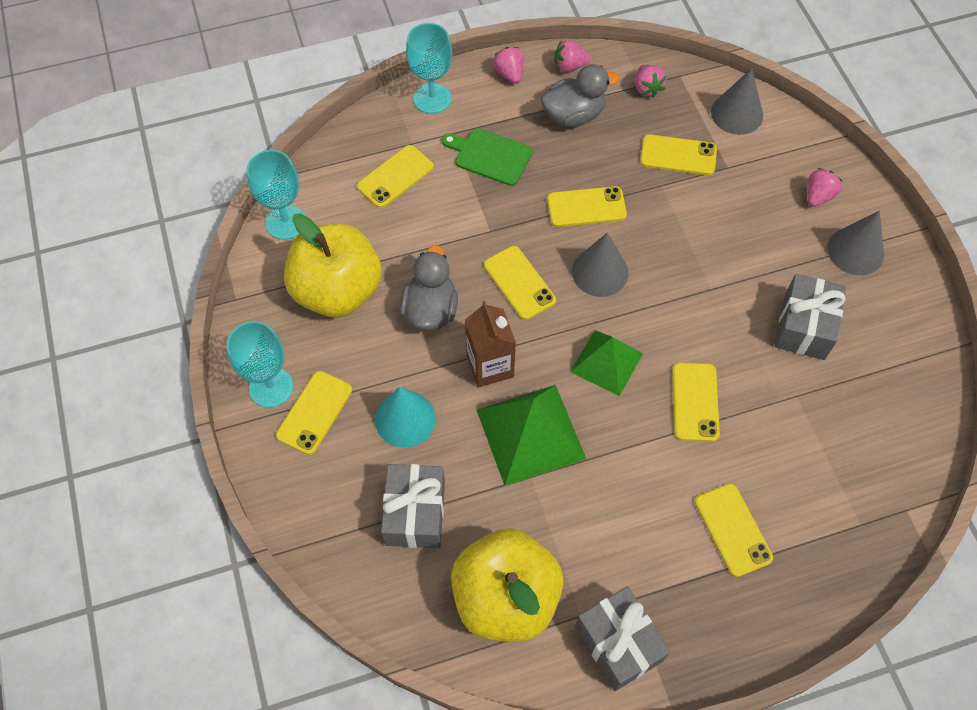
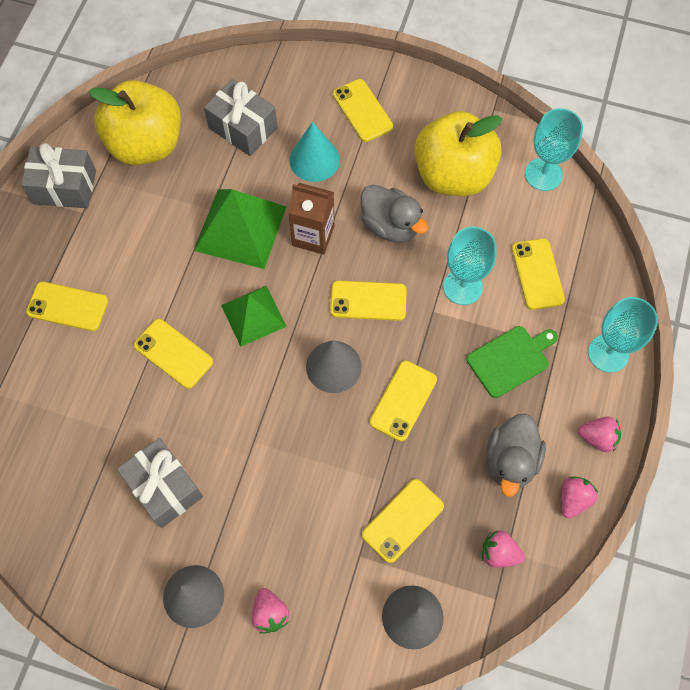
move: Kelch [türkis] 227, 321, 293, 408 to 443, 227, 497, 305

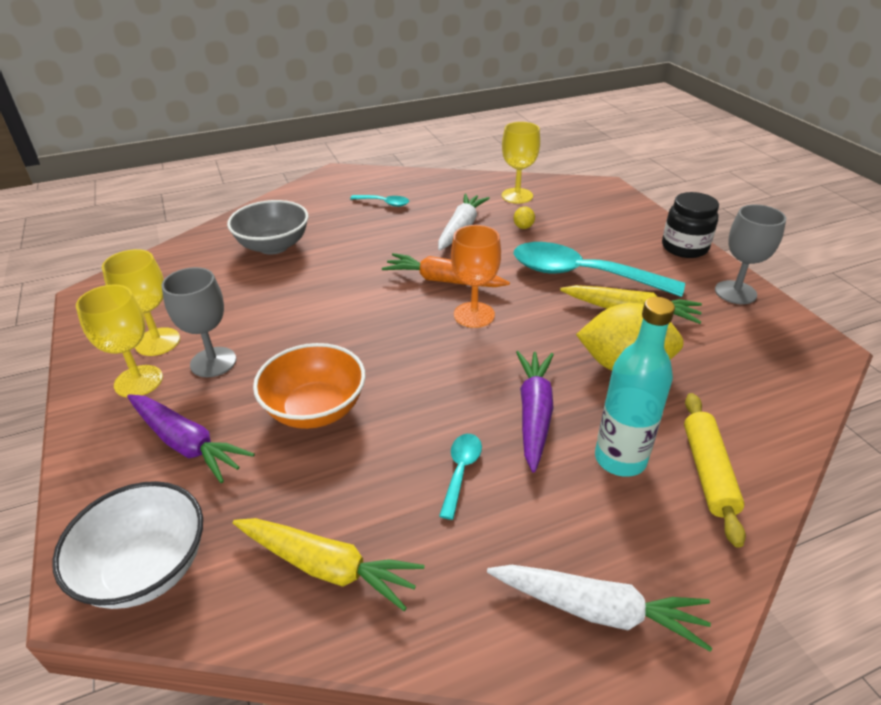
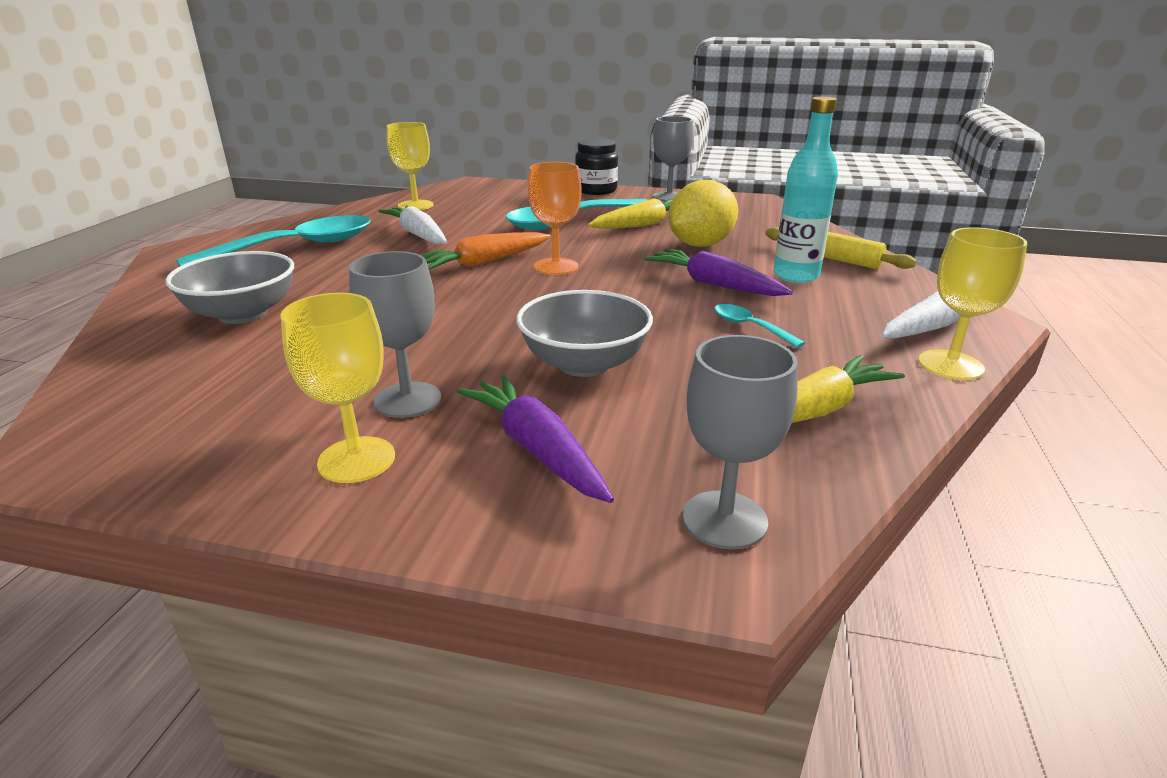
delete: Zitrone [gelb] 514, 206, 535, 229
move: Kelch [gelb] 102, 249, 180, 356 to 918, 227, 1027, 380
replace: Schüssel [weiß] 52, 481, 203, 609 to Kelch [grau] 682, 335, 798, 549
recolor: Schüssel [orange] 253, 343, 365, 429 to Schüssel [grau] 516, 290, 653, 377
rotate: Karotte [lila] 127, 394, 255, 483 = 457, 375, 614, 503 105 degrees counterclockwise
resize: Löffel [türkis] 350, 195, 409, 207 = 176, 215, 371, 266 x2.30

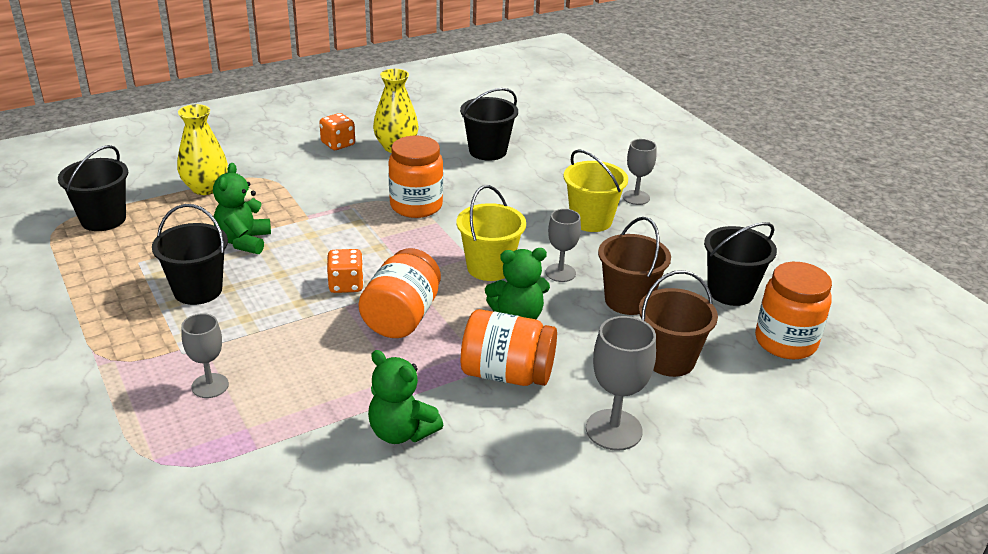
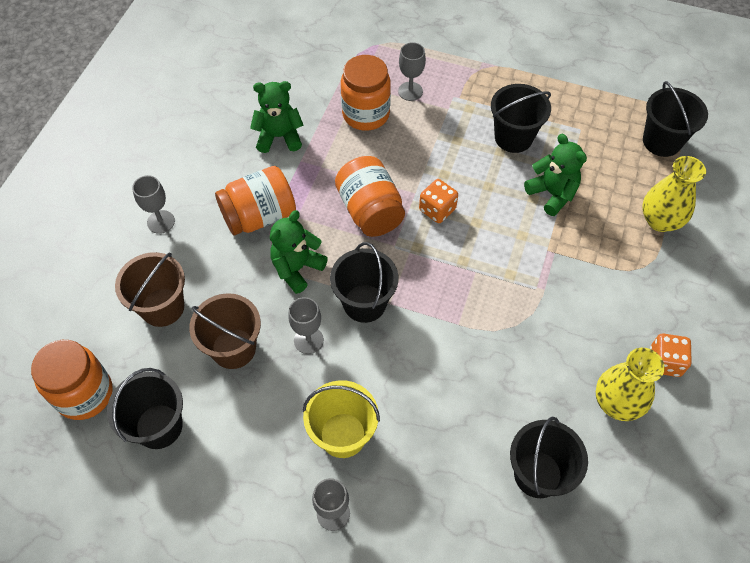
move: Einmachglas [orange] 389, 136, 443, 218 to 341, 55, 391, 131
recolor: Eimer [gelb] 457, 185, 526, 281 to Eimer [schwarz] 330, 242, 399, 323
resize: Kelch [grau] 586, 316, 656, 451 = 132, 175, 175, 234 x0.66

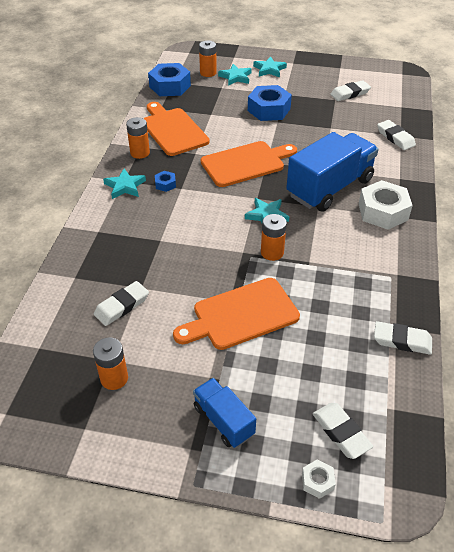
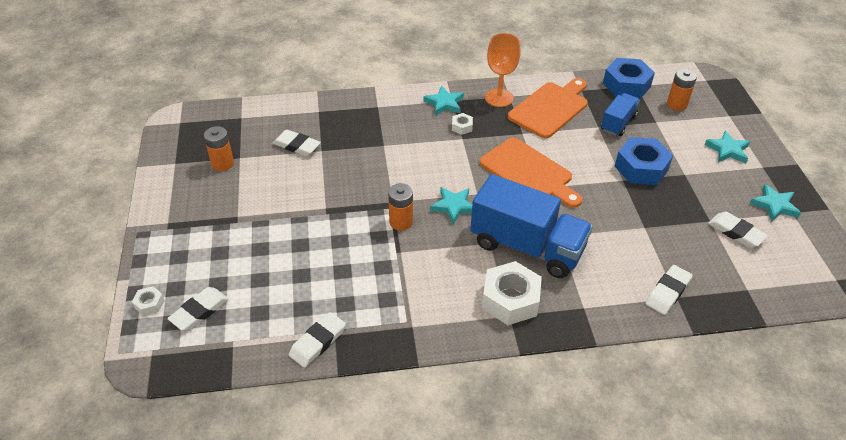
delete: Schneidebrett [orange] 173, 278, 300, 350
move: Stern [türkis] 218, 64, 252, 86 to 750, 184, 801, 222; Lastwagen [blau] 193, 378, 256, 448 to 601, 93, 640, 136
replace: Batterie [orange] 126, 117, 150, 159 to Kelch [orange] 485, 33, 521, 107
recolor: Sechskantmutter [blau] 155, 171, 176, 192 to Sechskantmutter [weiß] 452, 113, 473, 135
rotate: Radiergummi [weiß] 374, 321, 432, 355 = 289, 312, 346, 368 45 degrees clockwise

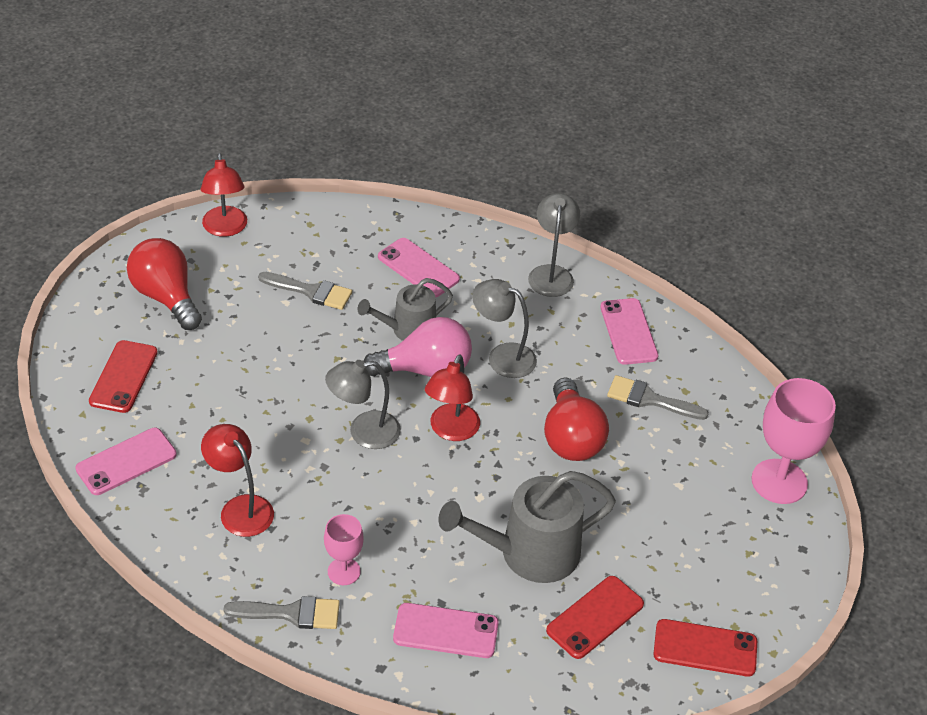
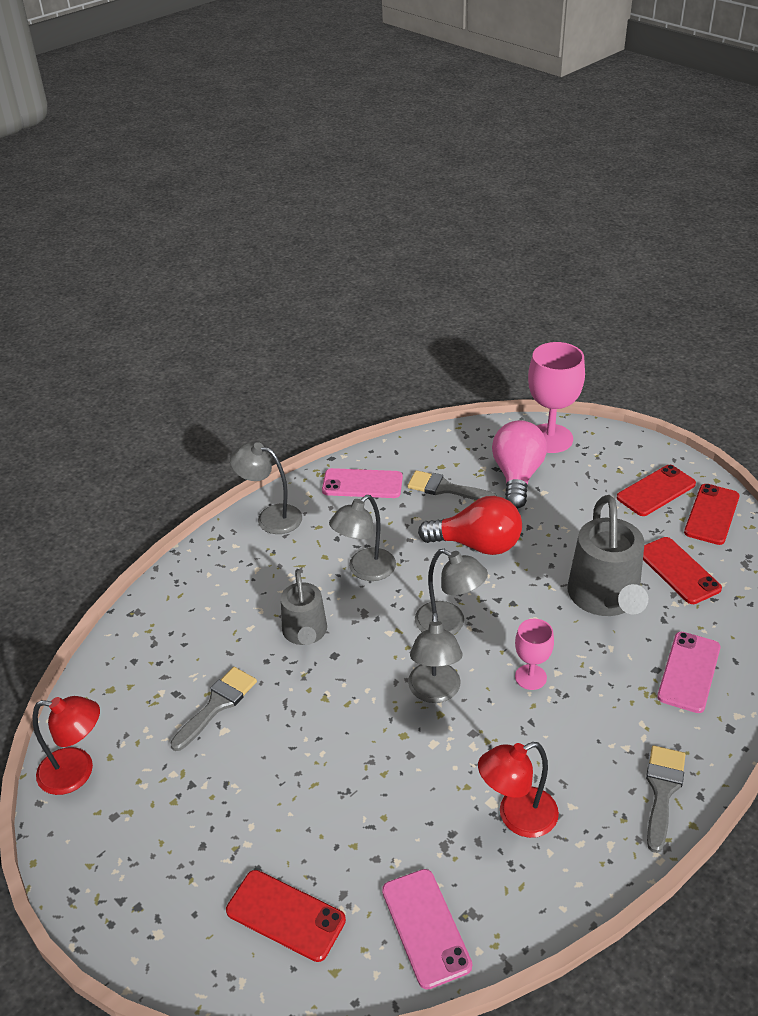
delete: Glühbirne [rot] 127, 238, 202, 330; Handy [rosa] 378, 238, 460, 297
insert: Handy [rot] 617, 465, 696, 516
move: Glühbirne [rosa] 364, 317, 472, 377 to 492, 420, 547, 509; Kelch [rosa] 324, 514, 364, 585 to 515, 619, 554, 690
recolor: Lampe [rot] 425, 355, 480, 441 to Lampe [grau] 415, 549, 488, 635
rotate: Pinsel [grau] 607, 375, 709, 420 = 407, 470, 497, 500 75 degrees clockwise

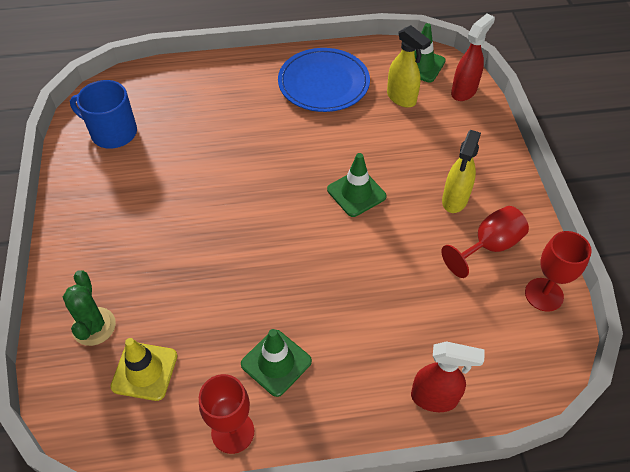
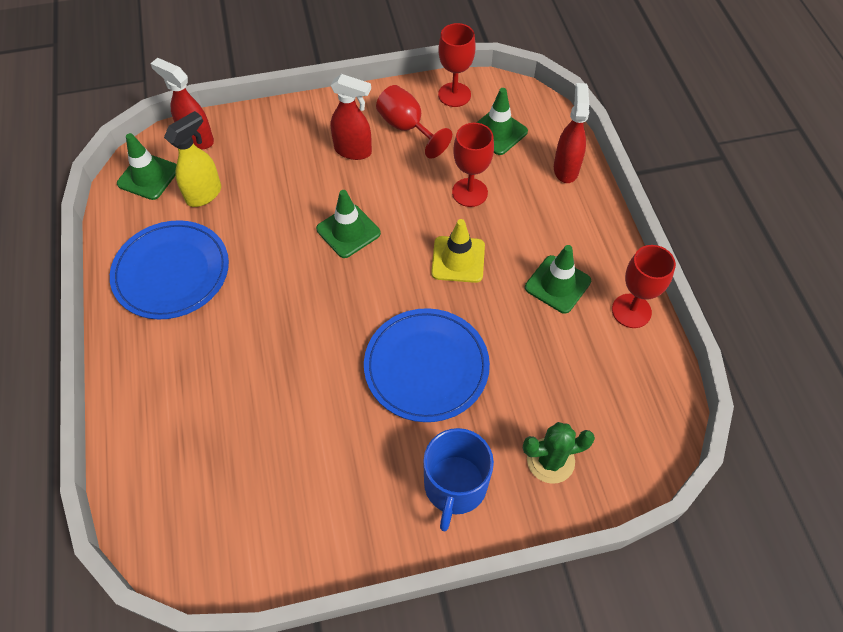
insert: Leitkegel [grün] 476, 88, 528, 155; Kelch [rot] 452, 123, 494, 207; Teller [blau] 364, 308, 490, 422
move: Tasse [blau] 70, 80, 137, 149 to 423, 428, 494, 531; Leitkegel [gelb] 110, 338, 177, 401 to 431, 219, 485, 283
recolor: Sprühflasche [gelb] 442, 130, 481, 213 to Sprühflasche [rot] 330, 74, 372, 160

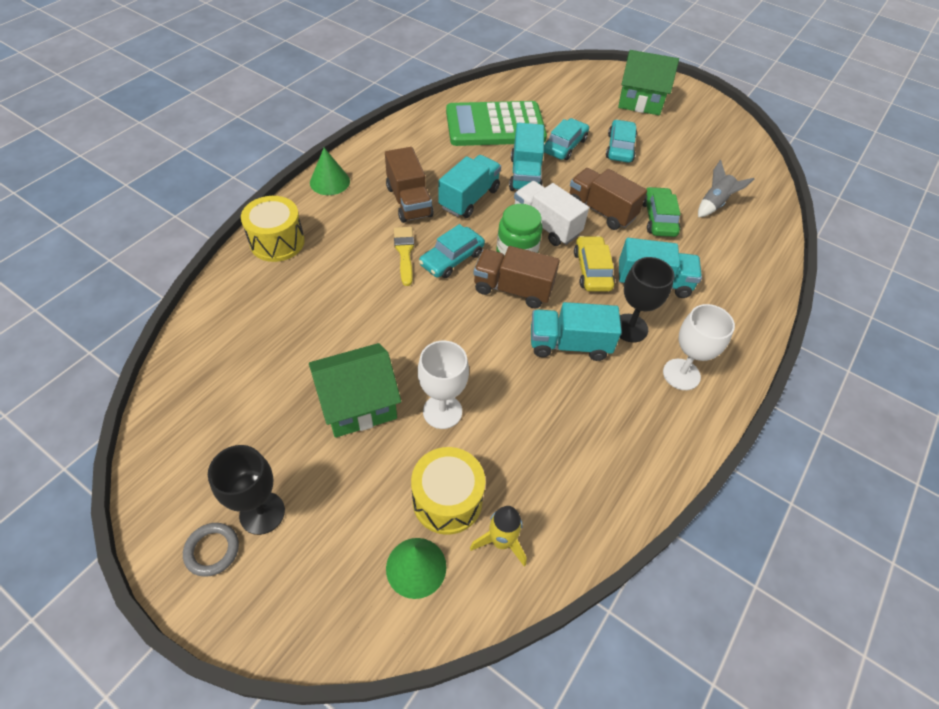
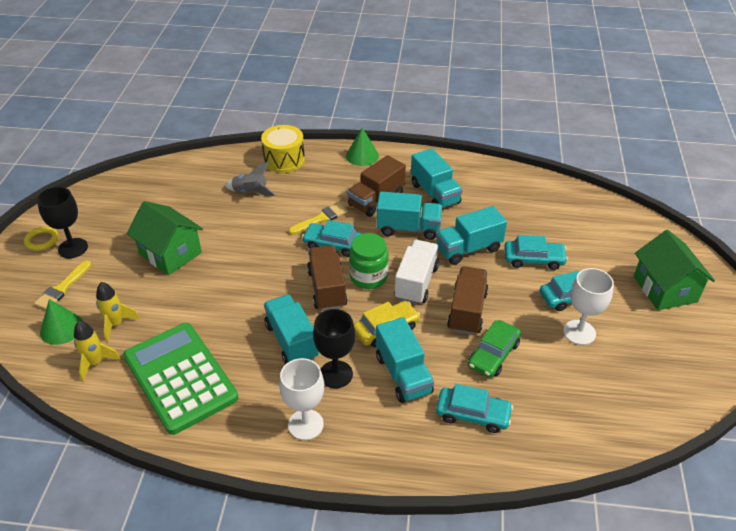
insert: Lastwagen [türkis] 411, 148, 463, 208; Pinsel [gelb] 34, 261, 91, 310; Auto [türkis] 436, 384, 513, 433
move: Taschenrechner [grün] 446, 101, 547, 146 to 123, 323, 238, 435; Rakete [grau] 698, 160, 754, 217 to 225, 162, 275, 196; Kelch [weiß] 418, 341, 469, 429 to 563, 268, 614, 345
replace: Trommel [gelb] 411, 447, 485, 535 to Rakete [gelb] 96, 282, 140, 342
recolor: Ring [grau] 183, 523, 239, 577 to Ring [gelb] 24, 226, 59, 251
rotate: Auto [grün] 643, 187, 681, 237 = 468, 320, 521, 378 150 degrees clockwise

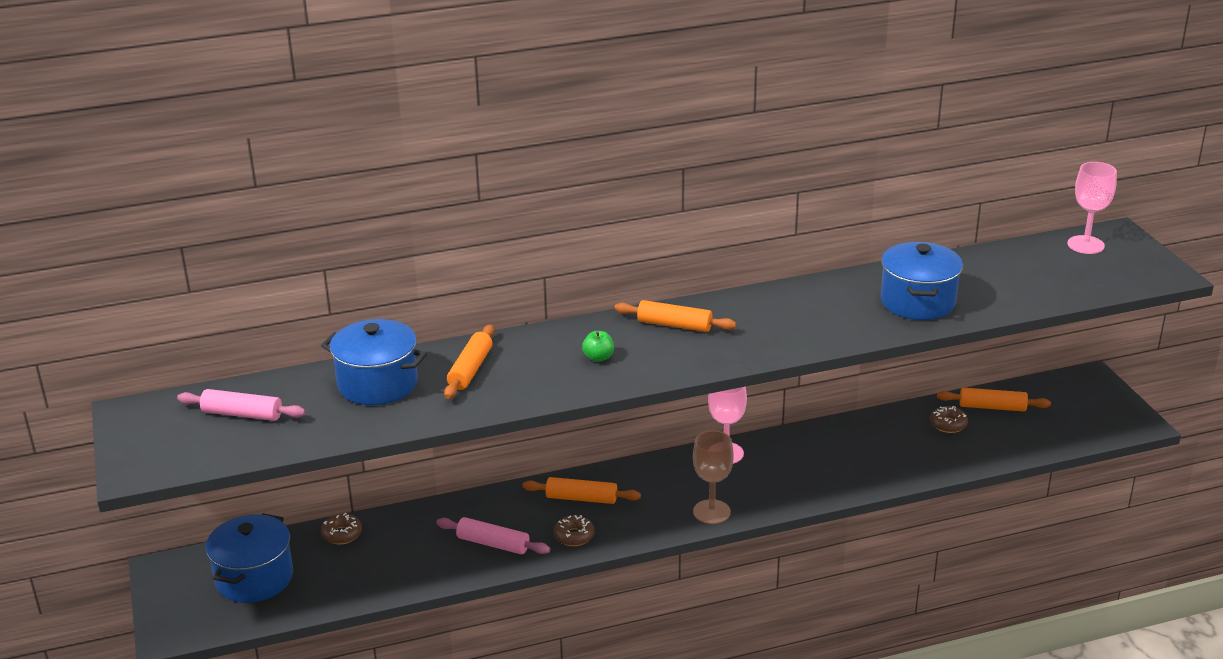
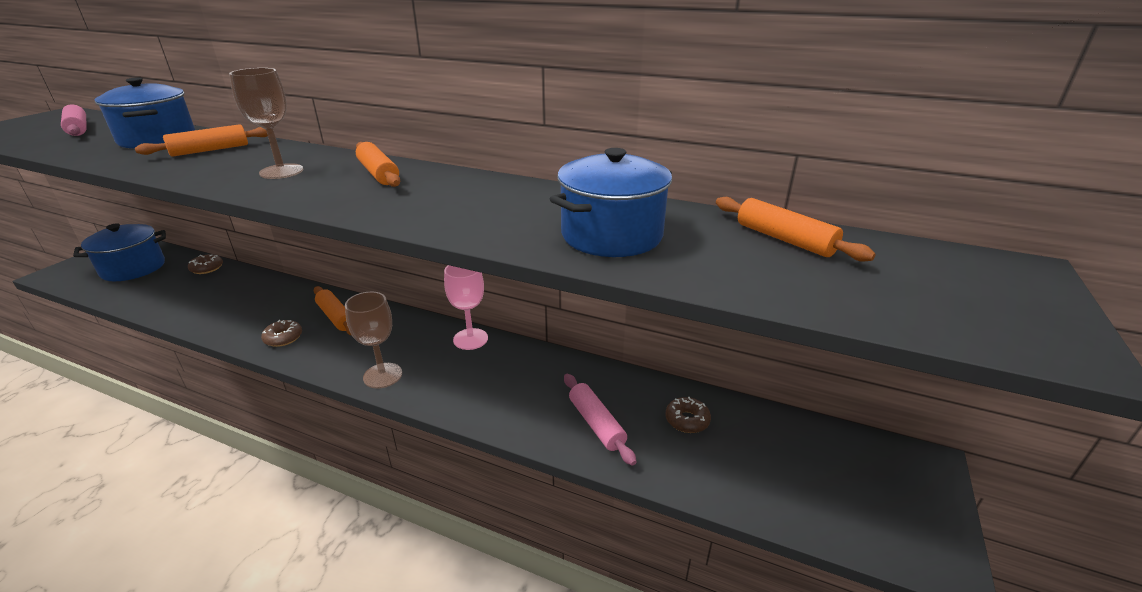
delete: Kelch [rosa] 1067, 162, 1117, 254
move: Nudelholz [orange] 937, 388, 1051, 411 to 716, 197, 876, 261; Nudelholz [rosa] 436, 517, 550, 554 to 564, 374, 636, 466
replace: Apfel [grün] 582, 331, 614, 362 to Kelch [braun] 229, 68, 304, 179

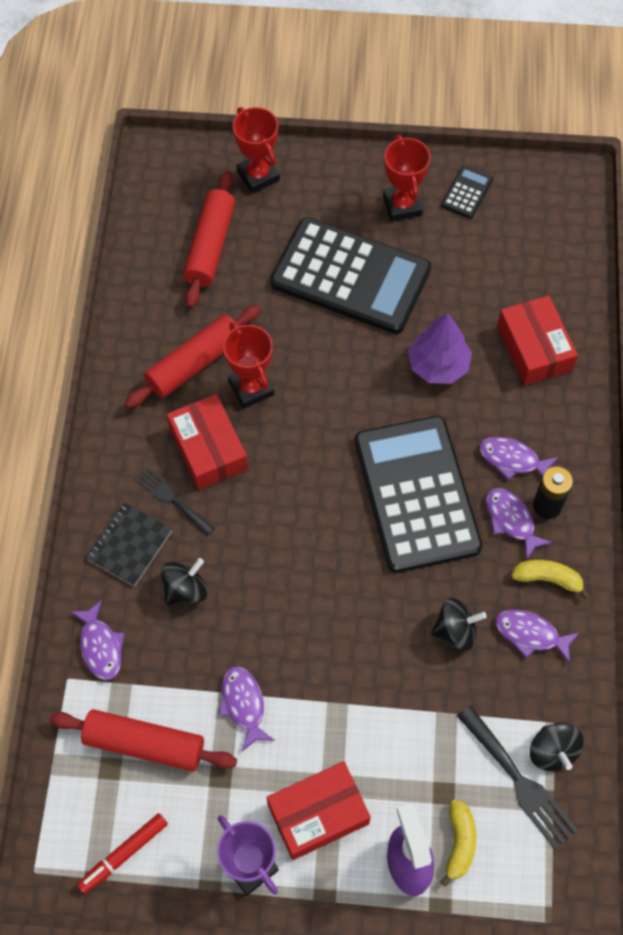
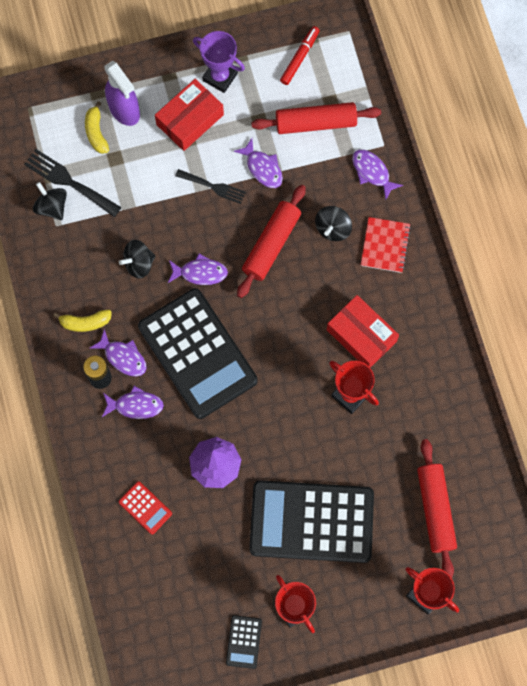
move: Nudelholz [rot] 125, 305, 261, 408 to 237, 185, 306, 298; Gabel [schwarz] 135, 467, 215, 536 to 175, 169, 246, 204; Fisch [lila] 495, 609, 579, 664 to 168, 254, 228, 285
replace: Schachtel [rot] 497, 295, 578, 385 to Taschenrechner [rot] 119, 481, 172, 535
recolor: Notizbuch [schwarz] 86, 503, 172, 587 to Notizbuch [rot] 361, 217, 411, 273

